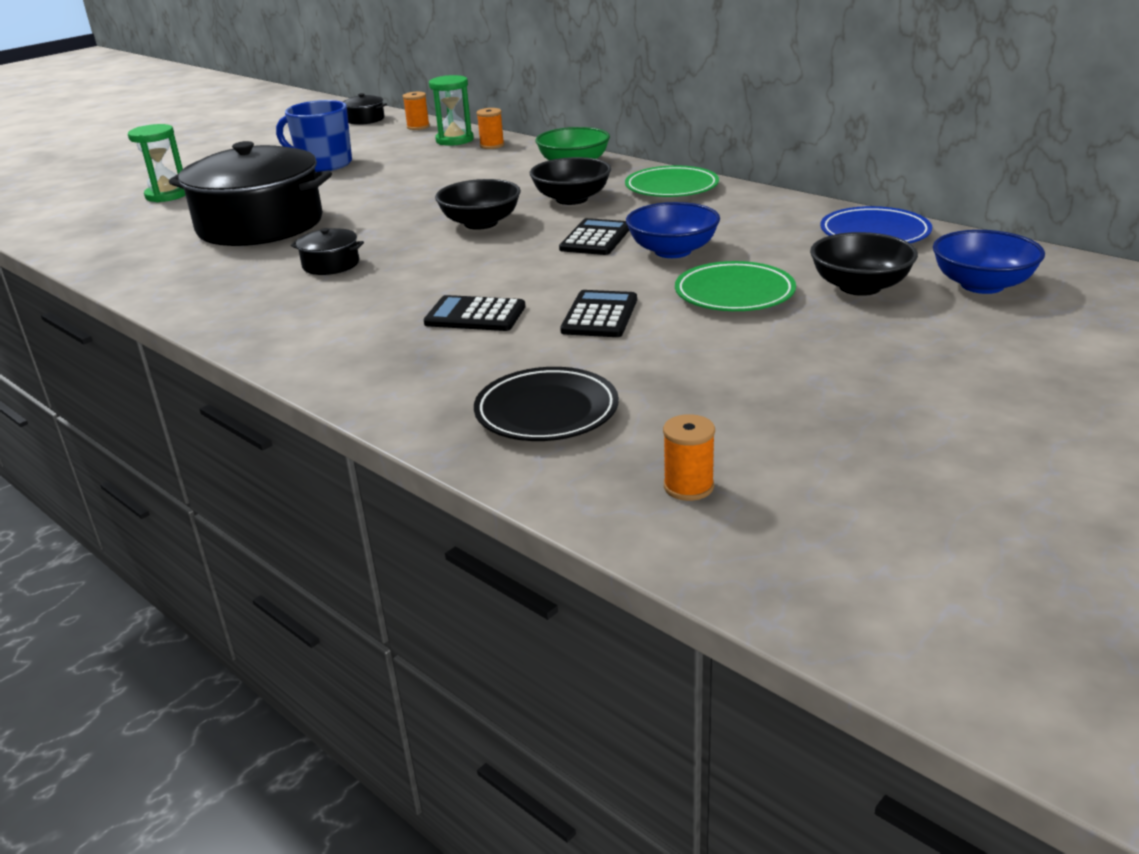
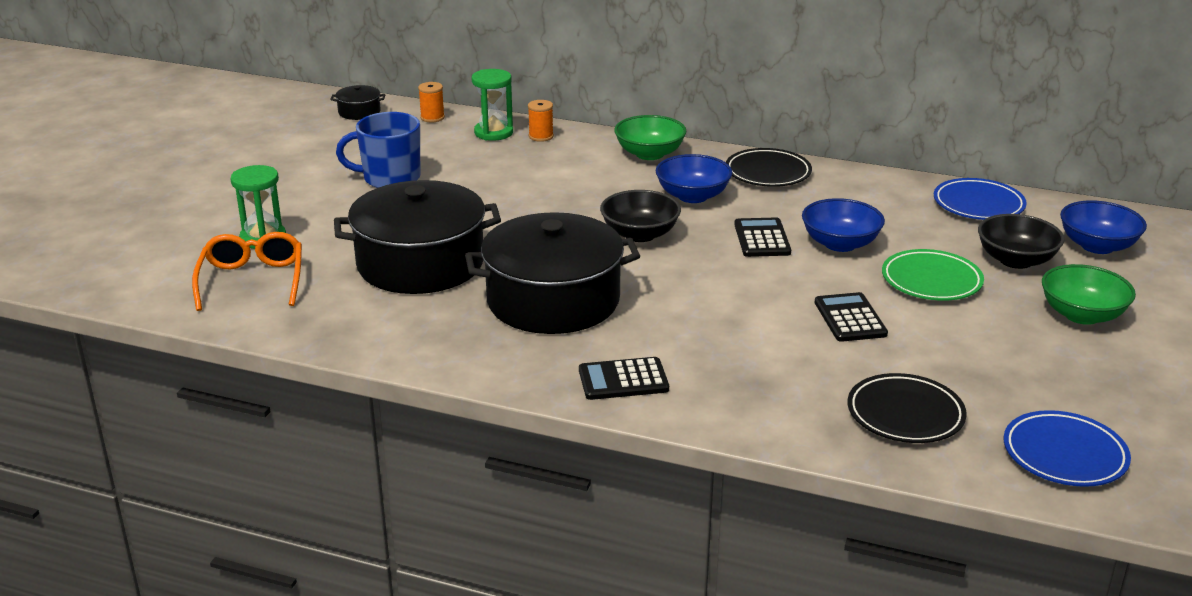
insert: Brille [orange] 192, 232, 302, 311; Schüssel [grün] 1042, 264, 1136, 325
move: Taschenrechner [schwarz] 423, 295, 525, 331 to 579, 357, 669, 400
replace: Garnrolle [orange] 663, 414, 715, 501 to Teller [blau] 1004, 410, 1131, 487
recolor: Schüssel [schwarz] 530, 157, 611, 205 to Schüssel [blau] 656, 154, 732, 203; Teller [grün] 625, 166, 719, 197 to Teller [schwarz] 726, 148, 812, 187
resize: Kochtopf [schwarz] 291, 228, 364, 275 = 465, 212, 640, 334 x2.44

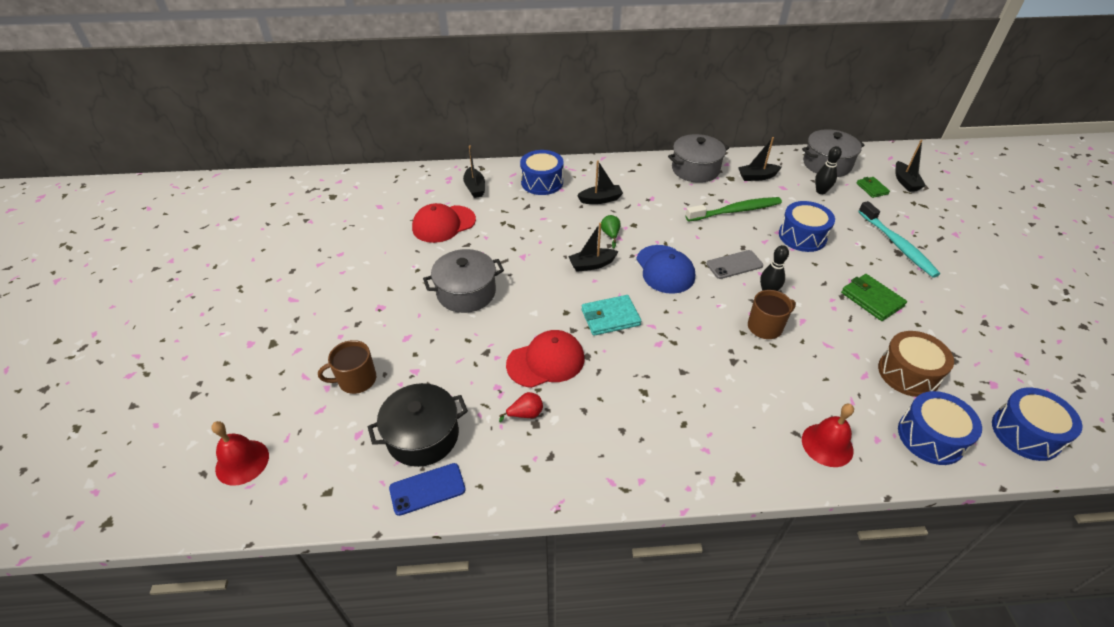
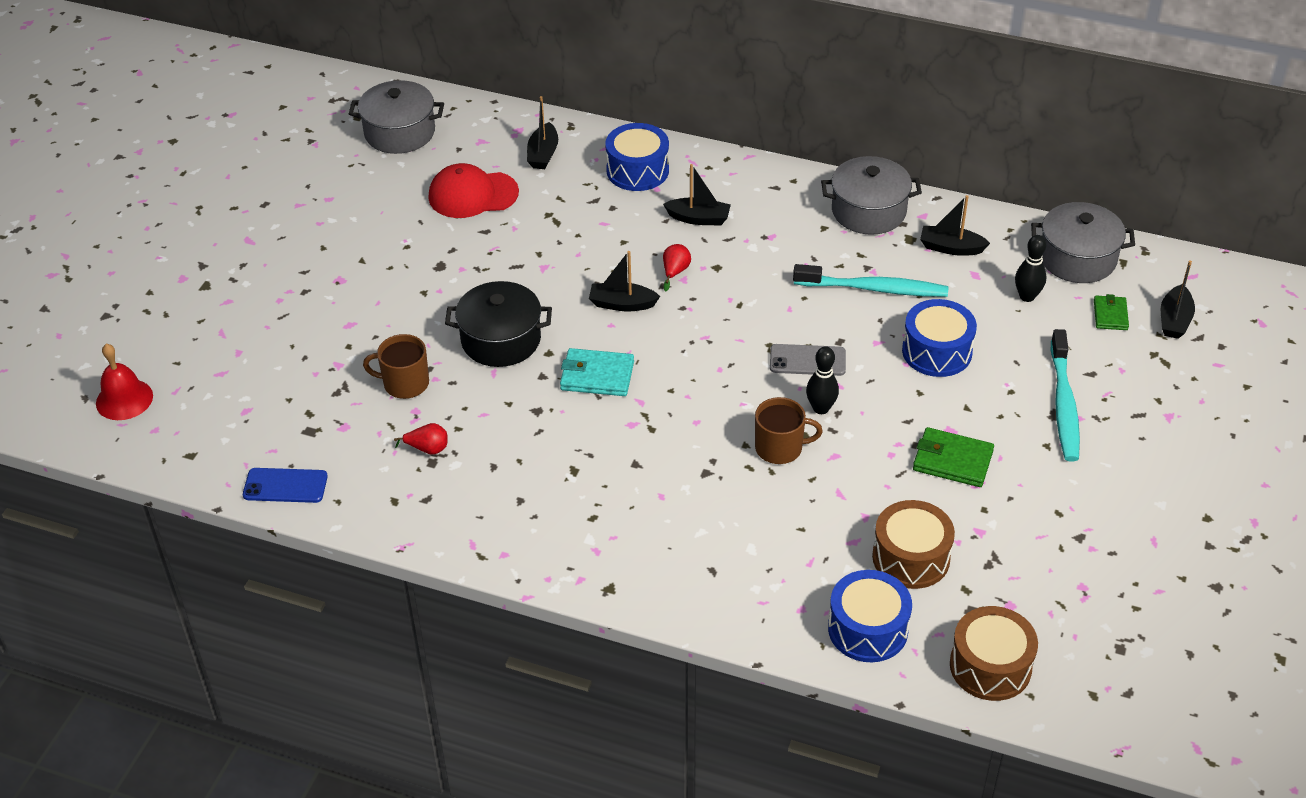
delete: Kappe [blau] 636, 245, 695, 294; Kappe [rot] 506, 330, 585, 388; Glocke [rot] 802, 404, 854, 467
move: Kochtopf [grau] 423, 249, 504, 313 to 349, 80, 444, 154; Tasse [braun] 318, 340, 376, 394 to 363, 334, 429, 399; Kochtopf [schwarz] 368, 383, 468, 467 to 445, 281, 552, 367
recolor: Zahnbürste [grün] 686, 197, 782, 222 to Zahnbürste [türkis] 793, 264, 948, 297; Birne [grün] 601, 215, 621, 249 to Birne [rot] 663, 244, 691, 292; Trommel [blau] 992, 388, 1082, 461 to Trommel [braun] 950, 606, 1038, 701
rotate: Geldbörse [grün] 841, 274, 907, 321 = 913, 427, 994, 487 60 degrees counterclockwise

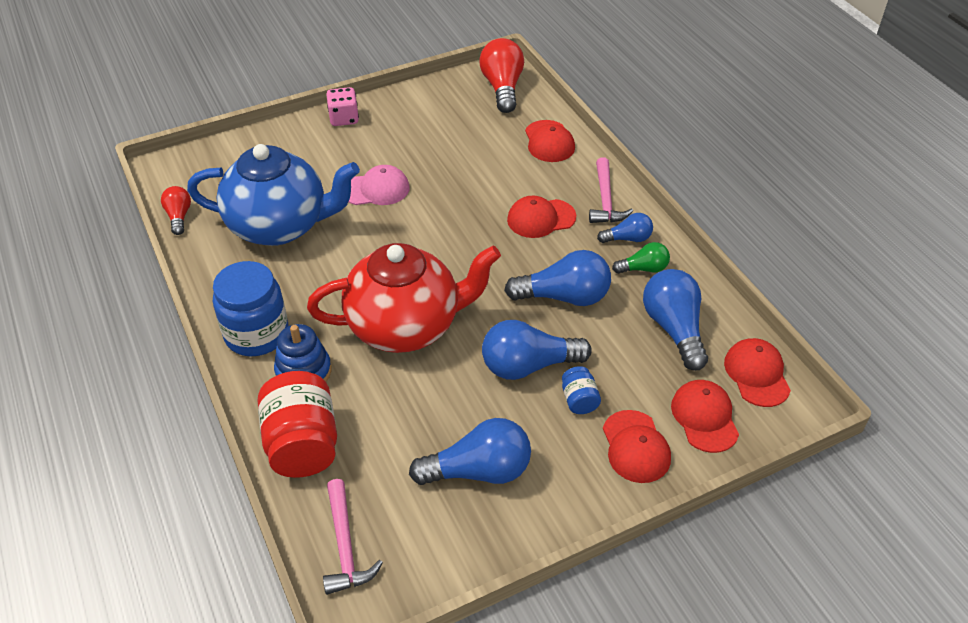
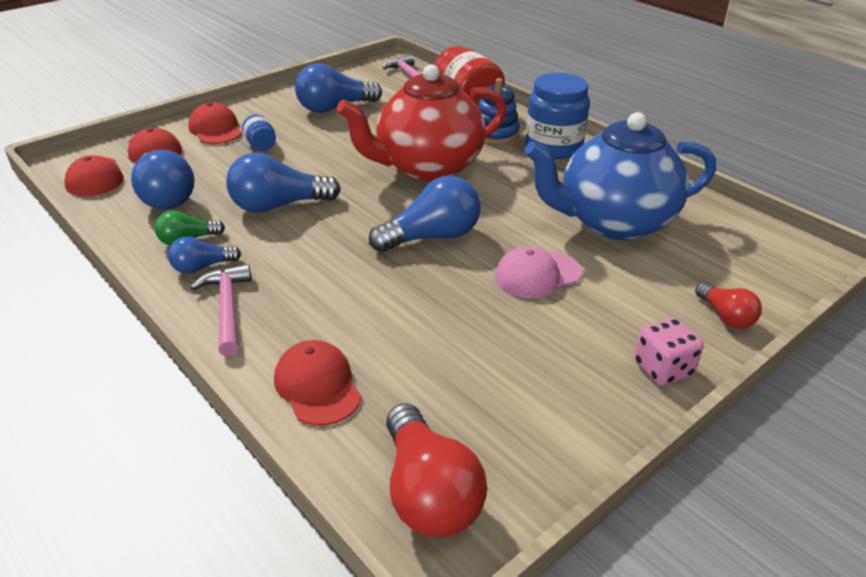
delete: Kappe [rot] 507, 196, 576, 238
move: Glühbirne [rot] 161, 186, 191, 235 to 695, 282, 762, 329; Glühbirne [blau] 482, 320, 592, 380 to 369, 176, 481, 252

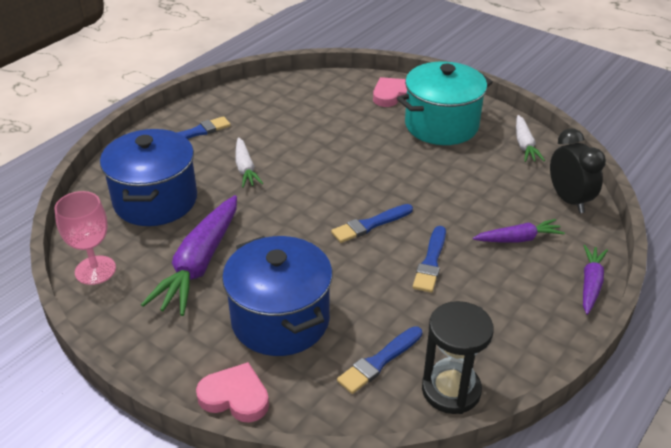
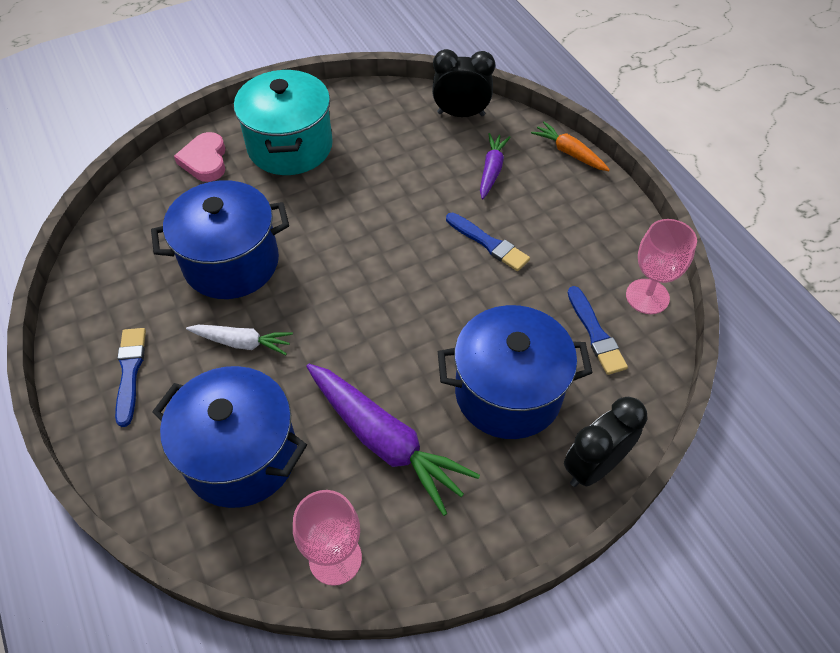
delete: Karotte [weiß] 516, 115, 545, 162; Pinsel [blau] 331, 204, 413, 243
insert: Kochtopf [blau] 151, 180, 289, 299
replace: Sanduhr [schwarz] 422, 301, 494, 414 to Kelch [rosa] 626, 219, 697, 314; Herz [rosa] 196, 362, 269, 423 to Wecker [schwarz] 564, 397, 647, 487
recolor: Karotte [lila] 583, 245, 608, 315 to Karotte [orange] 531, 122, 610, 171

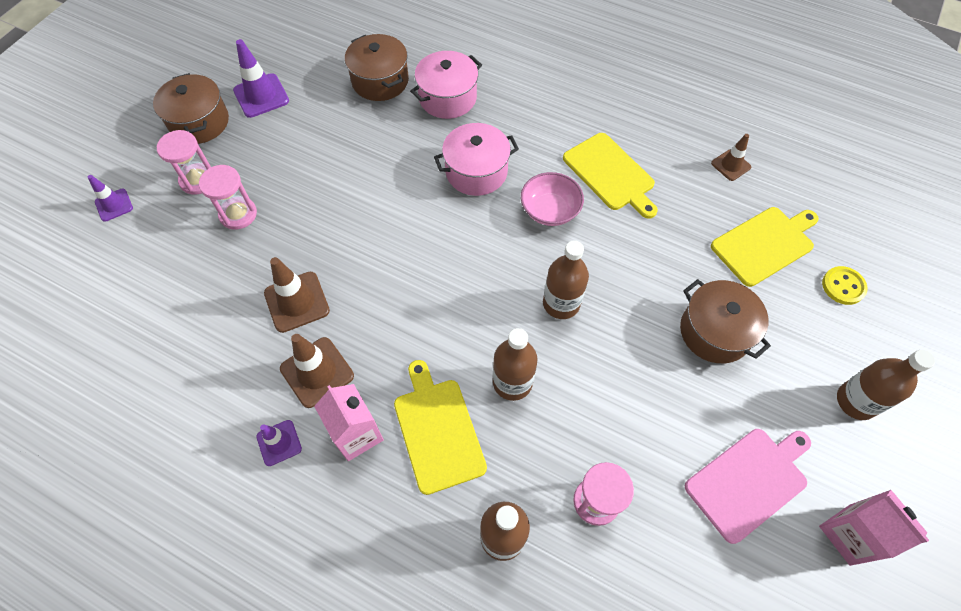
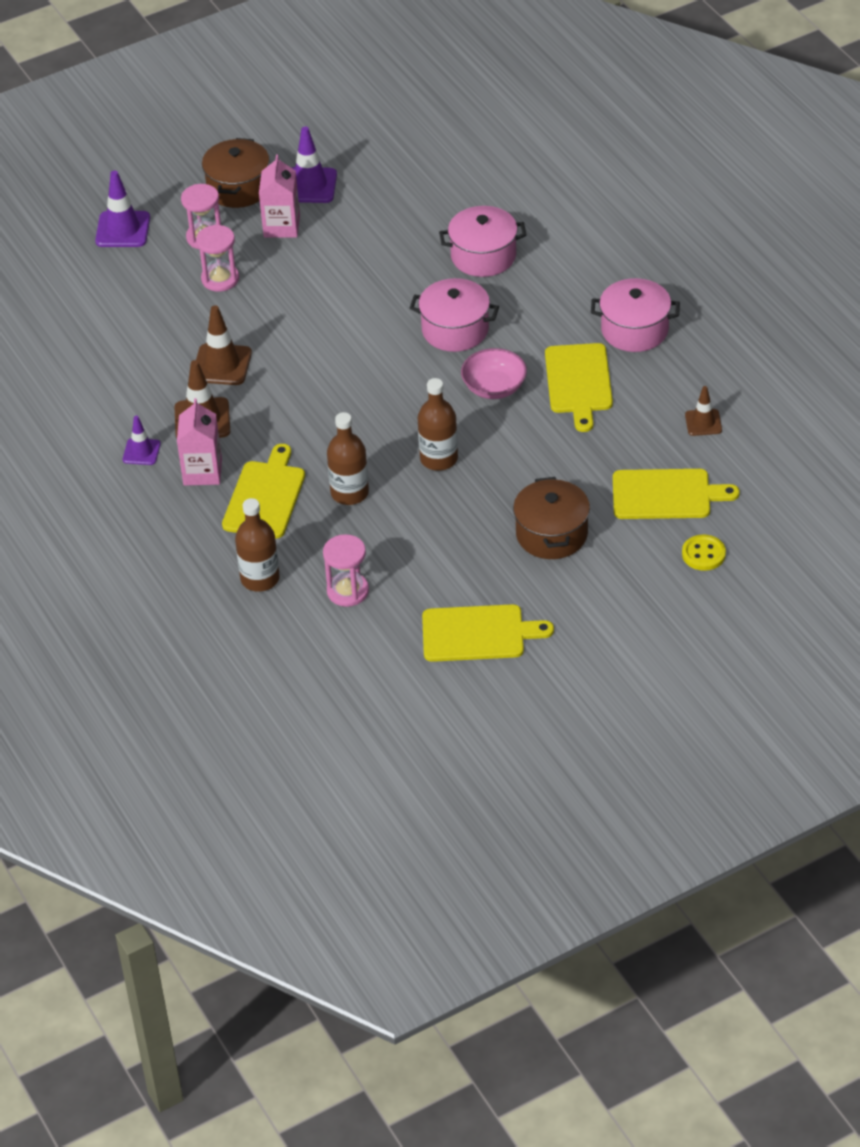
delete: Kochtopf [braun] 345, 34, 409, 101; Flasche [braun] 837, 350, 935, 420
insert: Kochtopf [rosa] 591, 278, 680, 352
move: Getränkekarton [rosa] 819, 490, 929, 566 to 259, 155, 300, 238
recolor: Schneidebrett [rosa] 685, 429, 811, 544 to Schneidebrett [gelb] 422, 604, 554, 662
resize: Leitkegel [lila] 88, 175, 133, 222 = 95, 171, 150, 247 x1.62

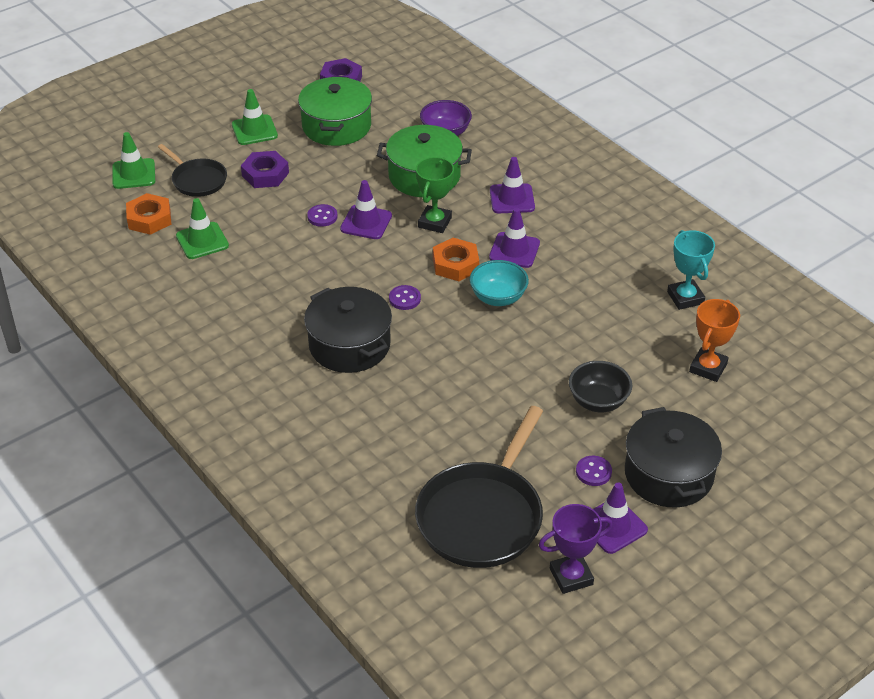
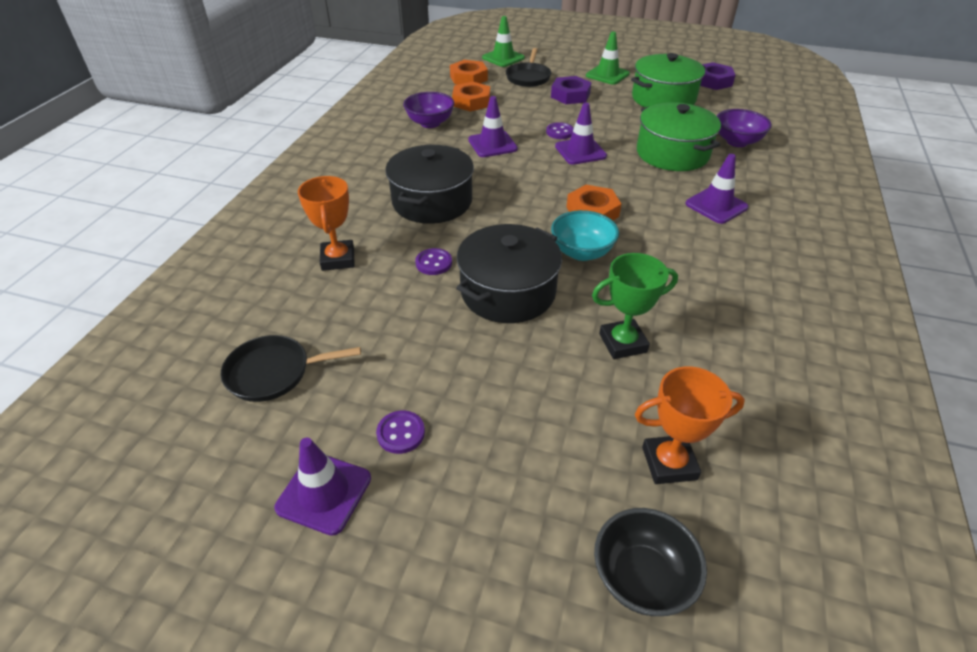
delete: Pokal [türkis] 667, 230, 715, 310; Pokal [lila] 539, 504, 613, 594
insert: Schüssel [lila] 403, 92, 454, 128; Pokal [orange] 298, 176, 354, 271
move: Pokal [grün] 416, 157, 454, 233 to 592, 253, 678, 359; Leitkegel [lila] 489, 208, 540, 268 to 468, 96, 518, 157; Knopf [lila] 389, 285, 421, 310 to 415, 248, 452, 275; Schüssel [schwarz] 569, 361, 632, 412 to 594, 508, 707, 616; Kochtopf [schwarz] 625, 407, 722, 508 to 456, 224, 562, 323
replace: Leitkegel [grün] 176, 198, 229, 259 to Sechskantmutter [orange] 452, 82, 490, 112
resize: Pfanne [schwarz] 415, 406, 543, 568 = 220, 335, 361, 402 x0.55

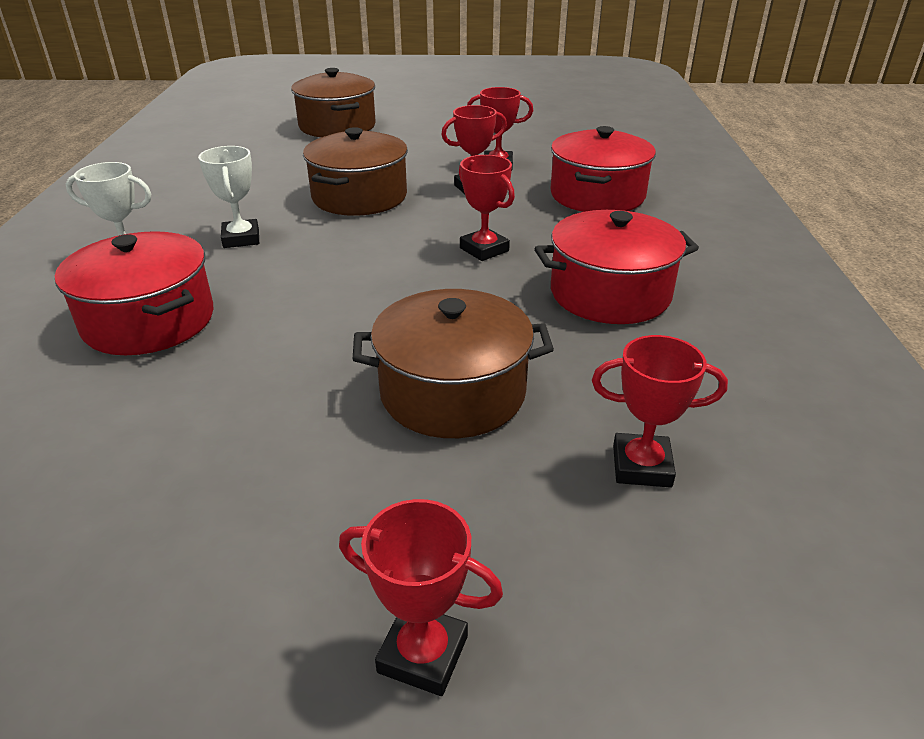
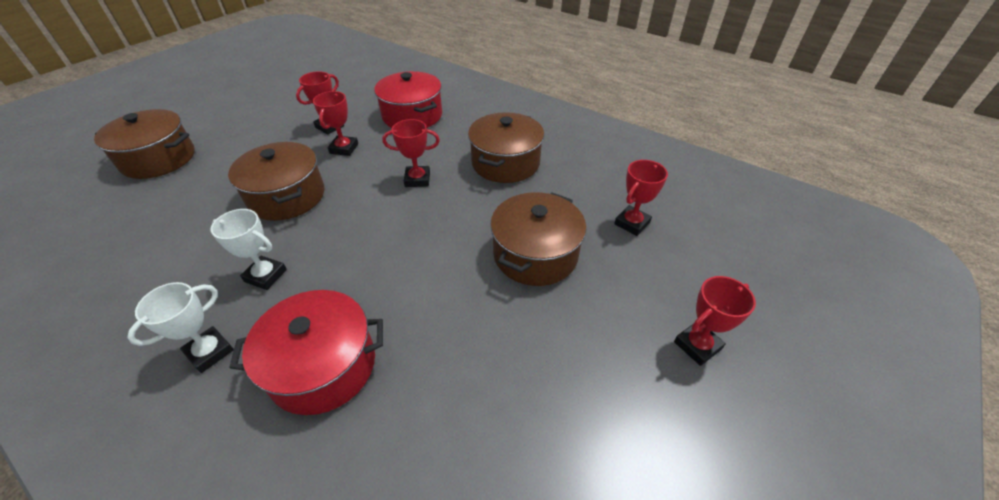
recolor: Kochtopf [rot] 534, 210, 699, 324 to Kochtopf [braun] 468, 112, 544, 183

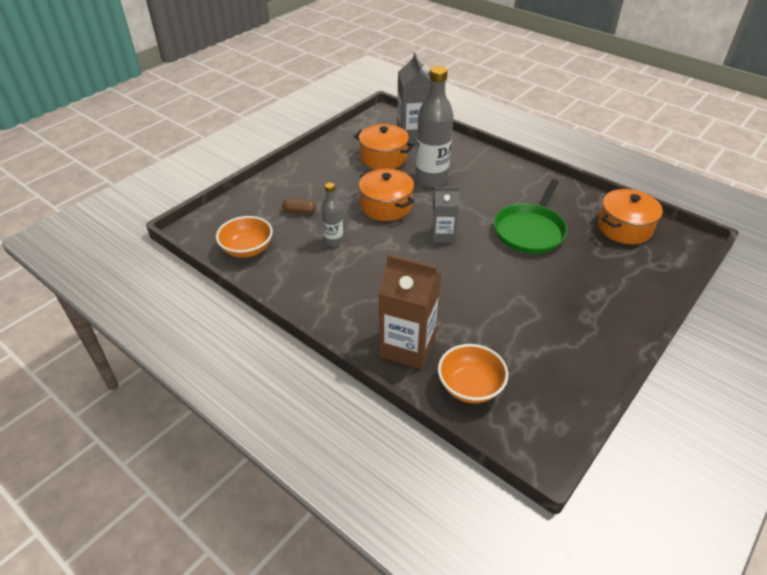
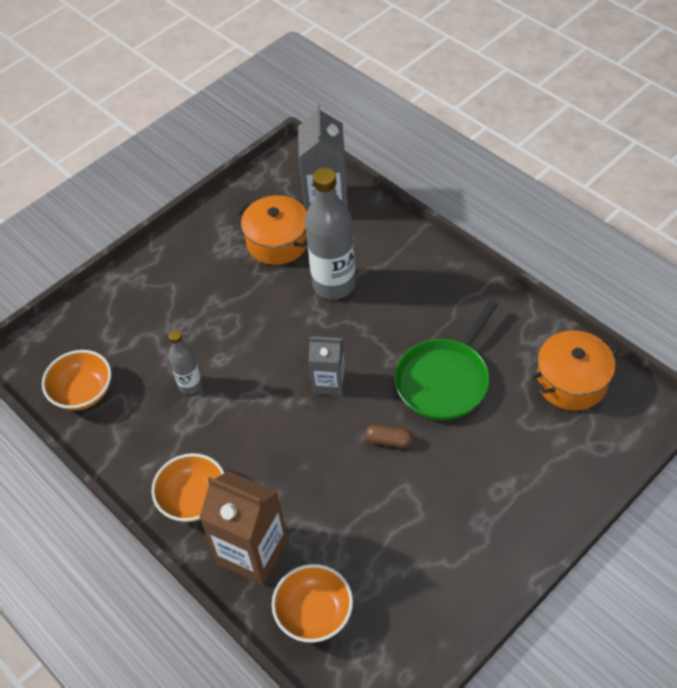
delete: Kochtopf [orange] 359, 169, 414, 221
insert: Schüssel [orange] 152, 453, 224, 522
move: Kapsel [braun] 282, 199, 316, 214 to 366, 424, 413, 448

